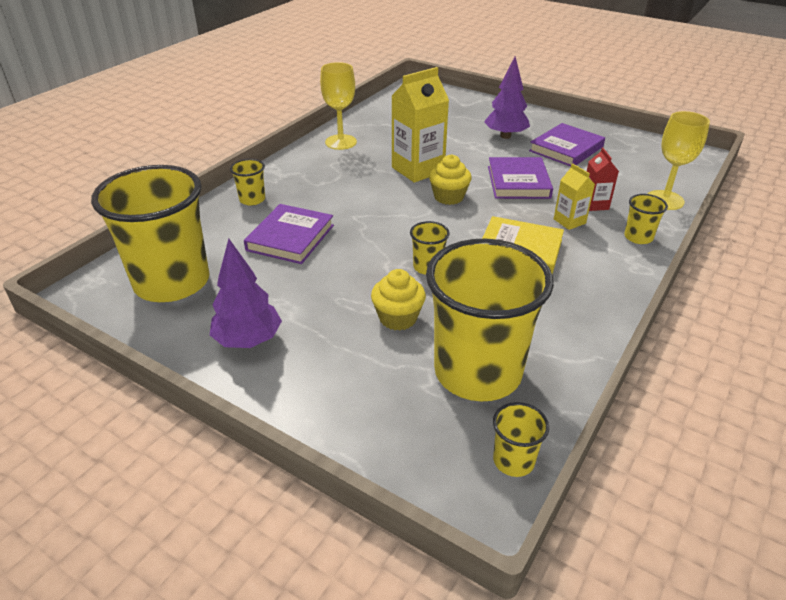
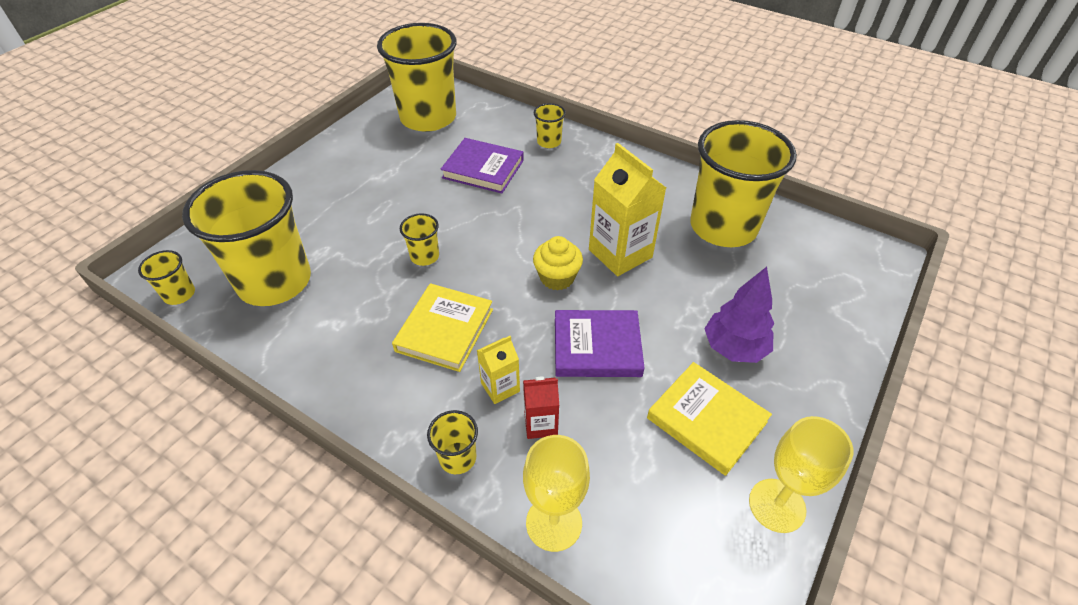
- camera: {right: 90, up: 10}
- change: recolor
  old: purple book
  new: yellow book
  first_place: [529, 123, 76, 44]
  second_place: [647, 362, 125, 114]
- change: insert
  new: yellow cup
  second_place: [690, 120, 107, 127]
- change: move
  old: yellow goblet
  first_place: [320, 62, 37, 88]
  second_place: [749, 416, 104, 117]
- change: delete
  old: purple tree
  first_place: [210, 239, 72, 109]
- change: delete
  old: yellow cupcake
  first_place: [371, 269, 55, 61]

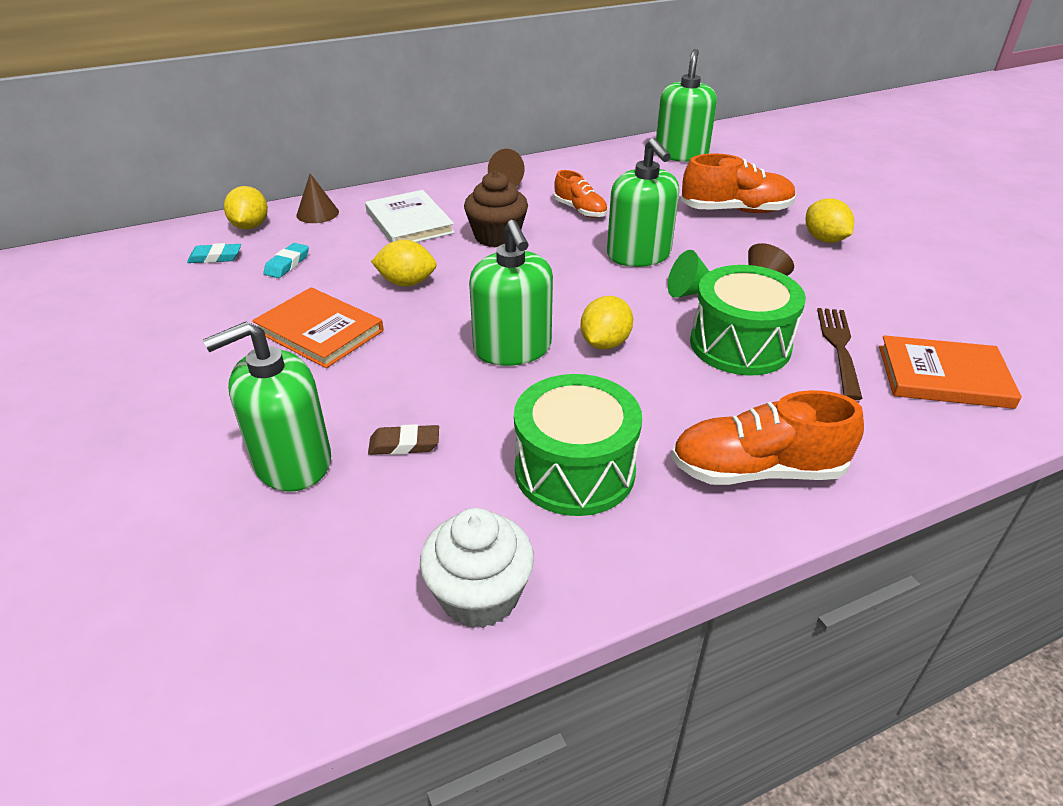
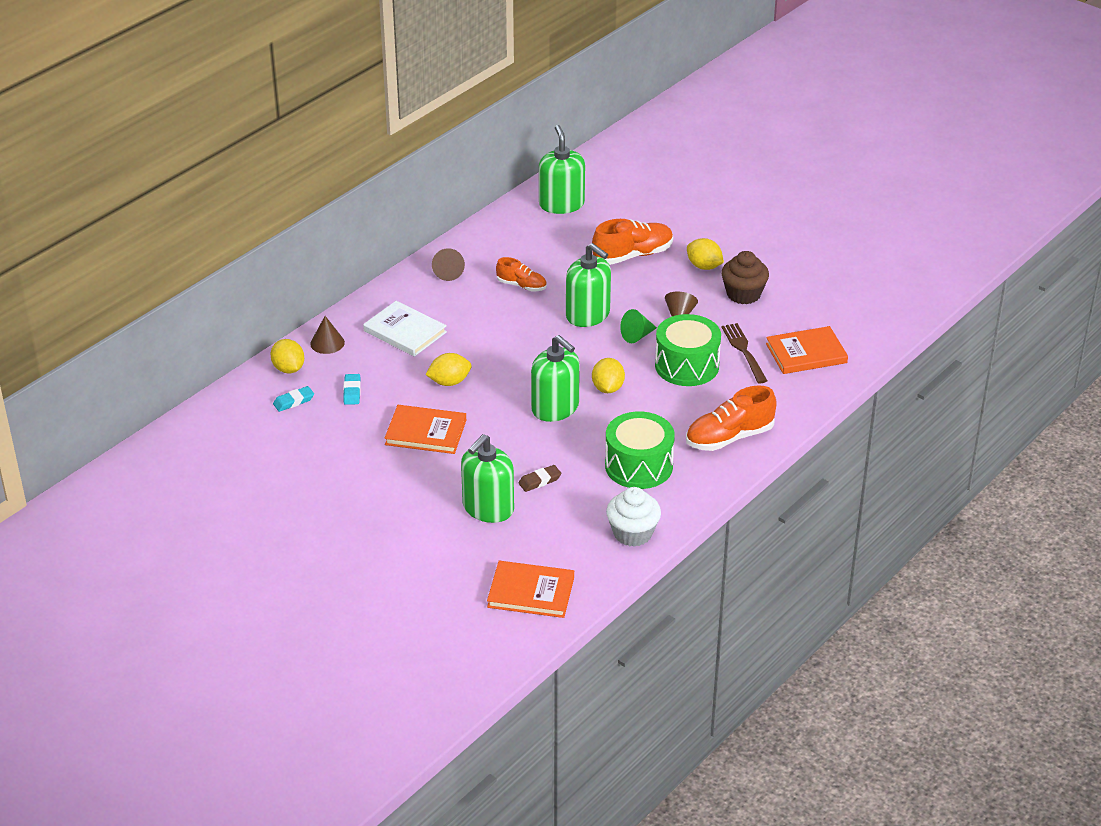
- camera: {right: -25, up: 0}
- change: insert
  new: orange book
  second_place: [487, 561, 87, 57]
- change: move
  old: brown cupcake
  first_place: [464, 171, 64, 76]
  second_place: [721, 251, 48, 53]

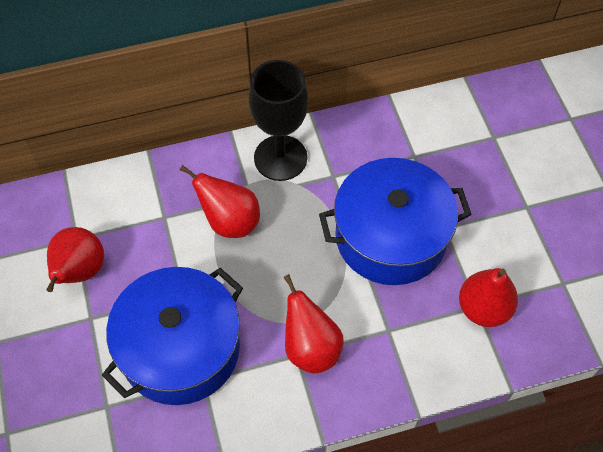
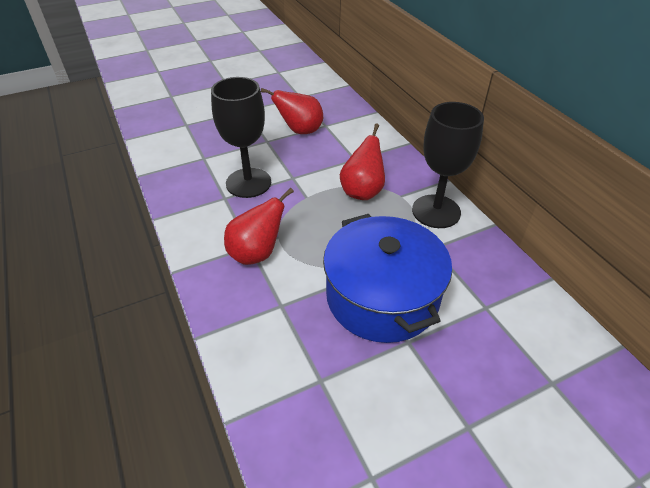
- camera: {right: 80, up: -15}
- change: replace
  old: blue pot
  new: black goblet
  first_place: [102, 267, 141, 138]
  second_place: [211, 77, 60, 121]
- change: delete
  old: red pear
  first_place: [459, 268, 59, 59]

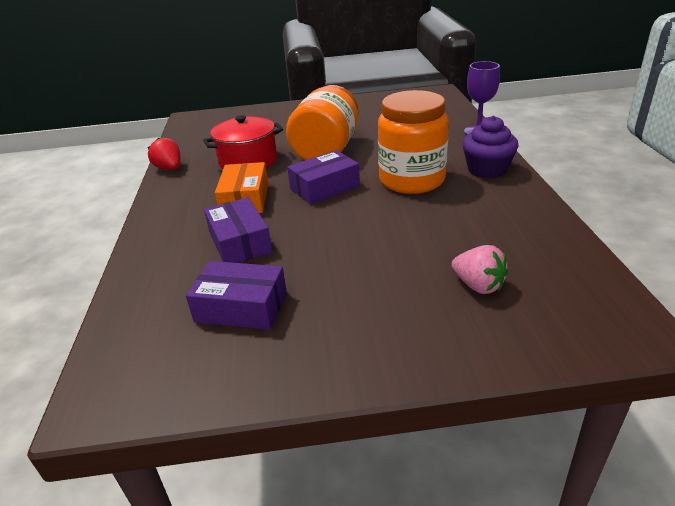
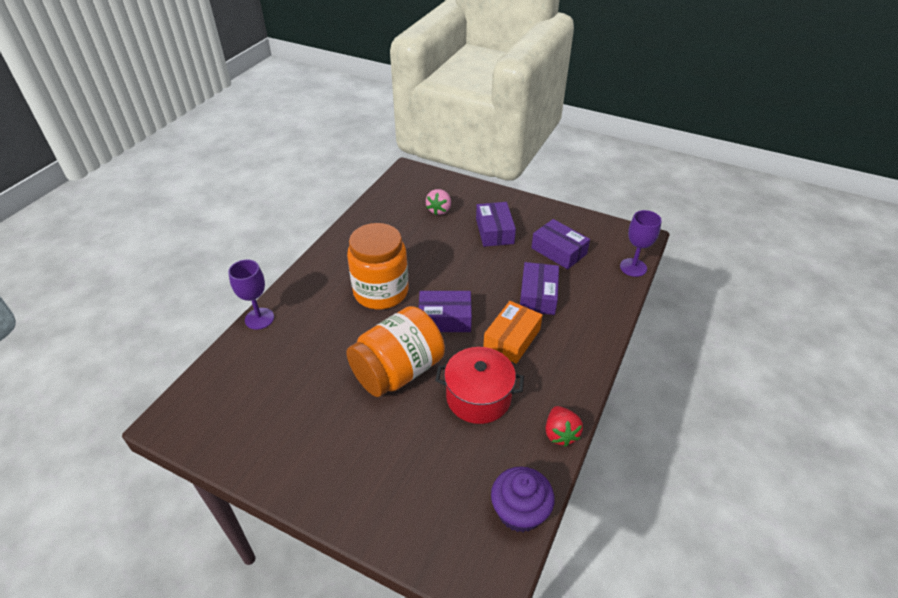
- camera: {right: -150, up: 10}
- change: rotate
  old: pink strawberry
  first_place: [452, 245, 56, 49]
  second_place: [426, 189, 25, 26]
  degrees: -150
- change: insert
  new: purple box
  second_place: [476, 202, 40, 45]
- change: move
  old: purple cupcake
  first_place: [462, 116, 56, 63]
  second_place: [491, 467, 64, 65]
- change: insert
  new: purple goblet
  second_place: [620, 210, 42, 67]

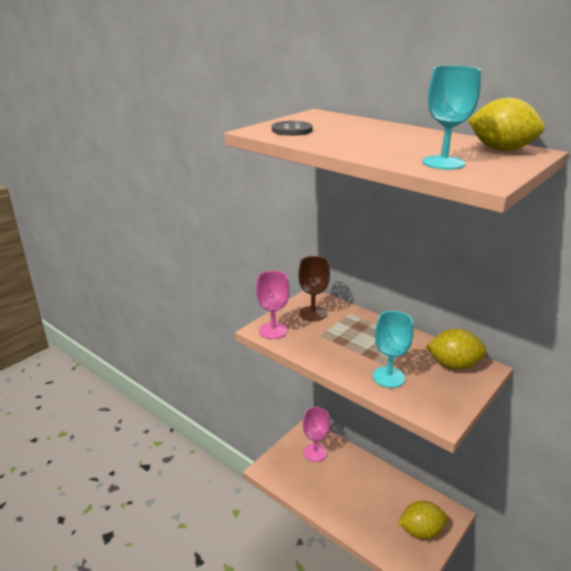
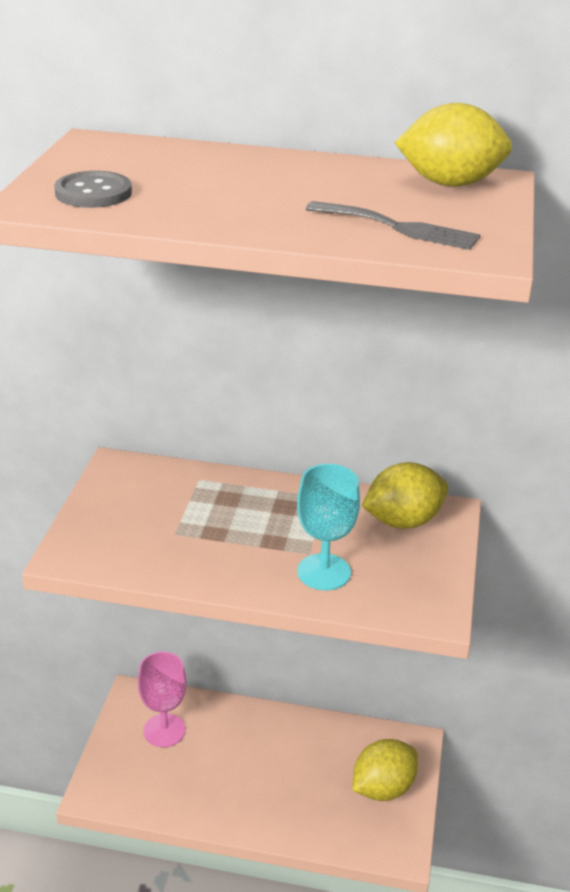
- camera: {right: -30, up: 5}
- change: replace
  old: turquoise goblet
  new: grey fork
  first_place: [422, 66, 59, 104]
  second_place: [306, 201, 175, 49]
- change: delete
  old: pink goblet
  first_place: [256, 271, 33, 68]
- change: delete
  old: brown goblet
  first_place: [298, 256, 32, 65]

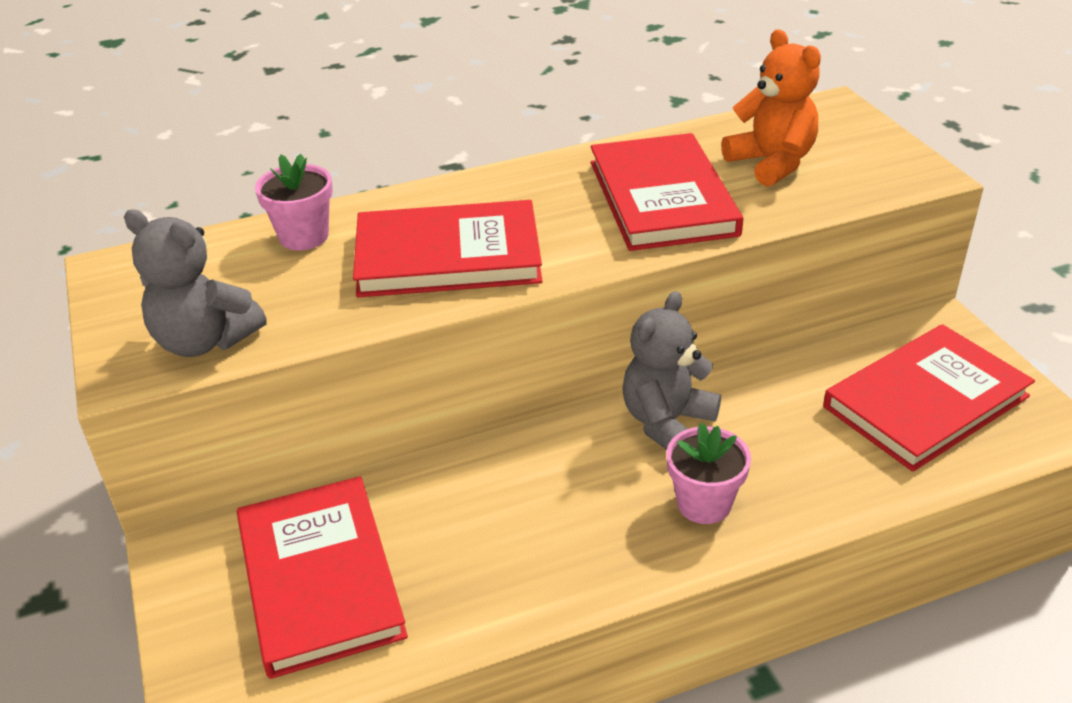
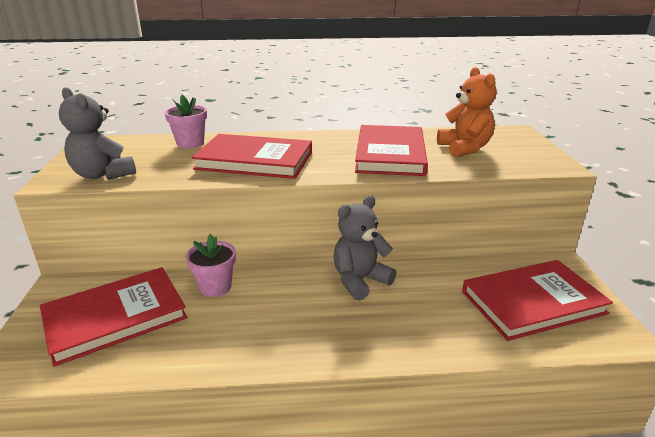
- camera: {right: 15, up: -10}
- change: rotate
  old: red book
  first_place: [237, 476, 171, 203]
  second_place: [40, 267, 147, 100]
  degrees: 60
- change: move
  old: pink flower pot
  first_place: [666, 423, 85, 101]
  second_place: [186, 234, 50, 63]

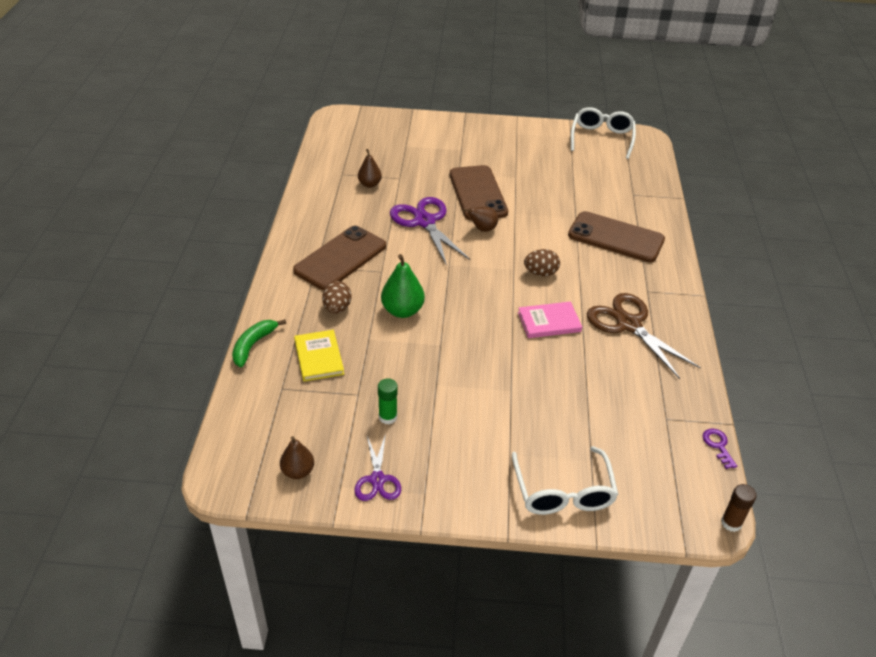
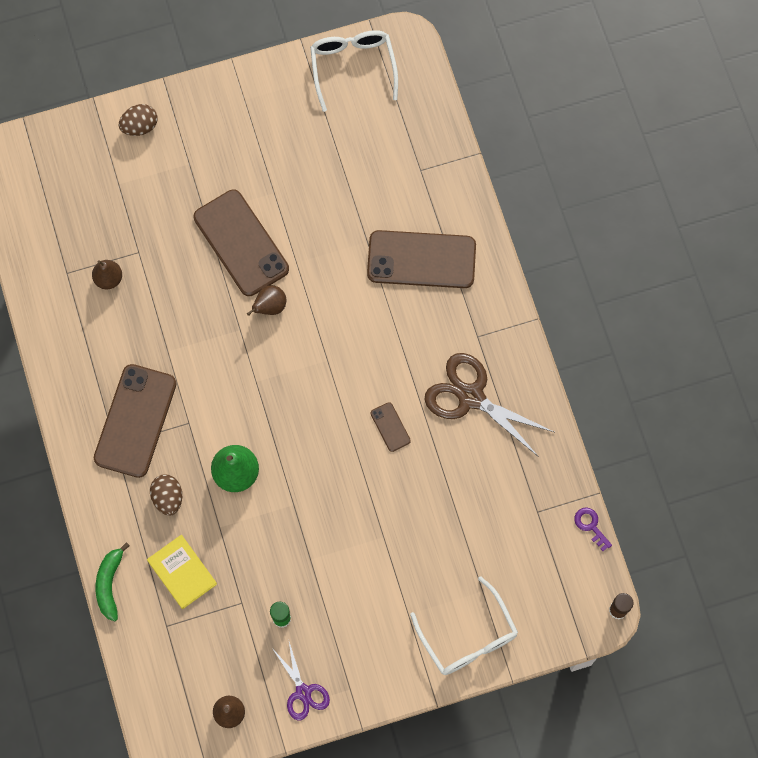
- camera: {right: -20, up: 30}
- change: move
  old: brown egg
  first_place: [524, 249, 36, 27]
  second_place: [118, 104, 40, 32]
- change: replace
  old: pink book
  new: brown phone
  first_place: [518, 302, 64, 36]
  second_place: [370, 402, 41, 50]
- change: delete
  old: purple scissors
  first_place: [390, 197, 80, 69]

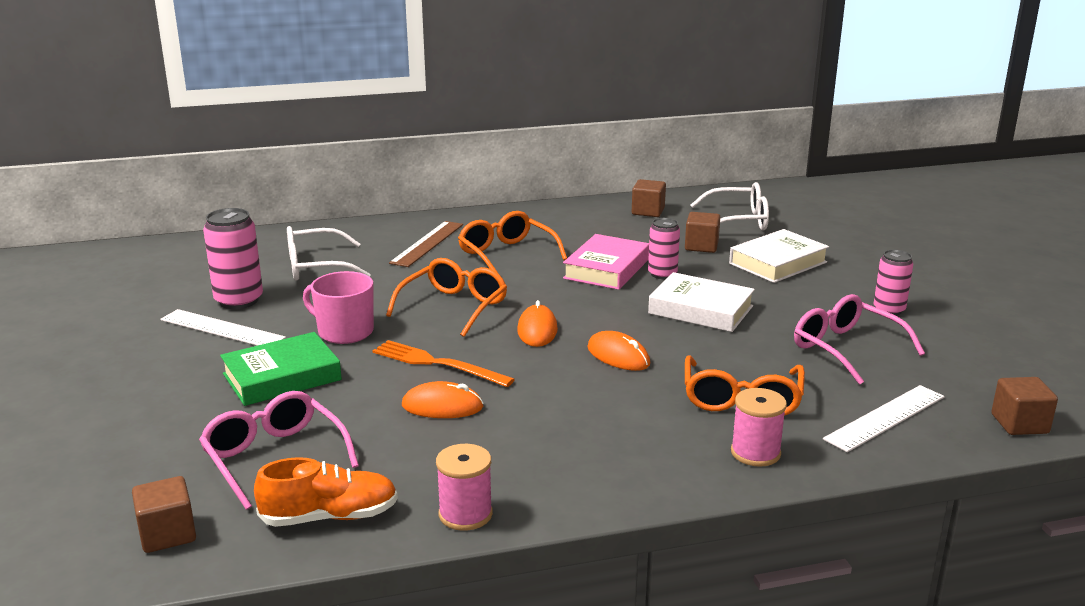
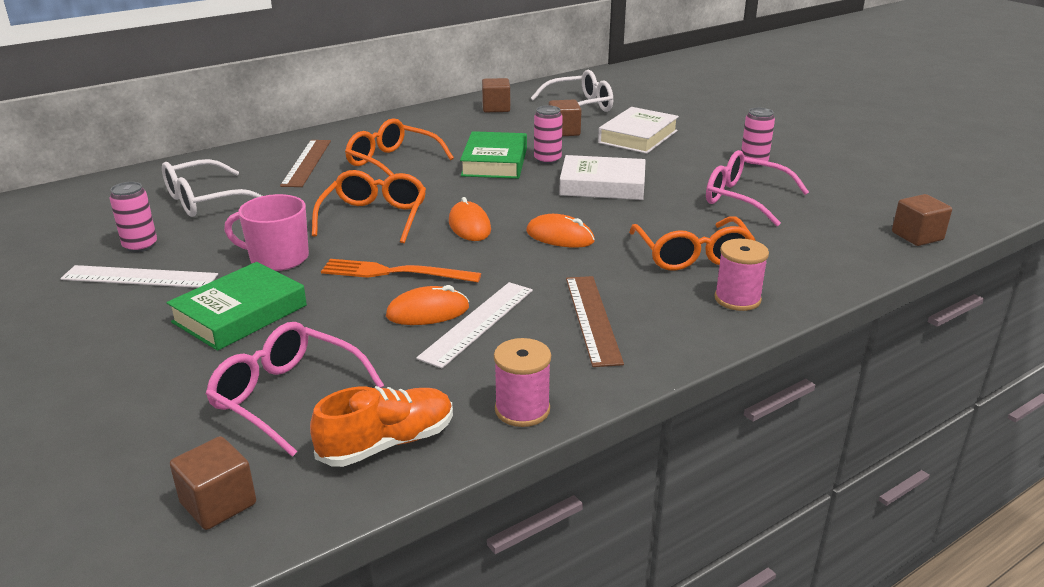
- camera: {right: -20, up: 5}
- change: resize
  old: pink can
  first_place: [203, 208, 60, 101]
  second_place: [109, 182, 48, 70]
  factor: 0.65
- change: move
  old: white ruler
  first_place: [823, 385, 122, 67]
  second_place: [416, 282, 117, 86]
- change: recolor
  old: pink book
  new: green book
  first_place: [563, 234, 86, 56]
  second_place: [460, 131, 67, 48]
- change: insert
  new: brown ruler
  second_place: [566, 276, 58, 91]

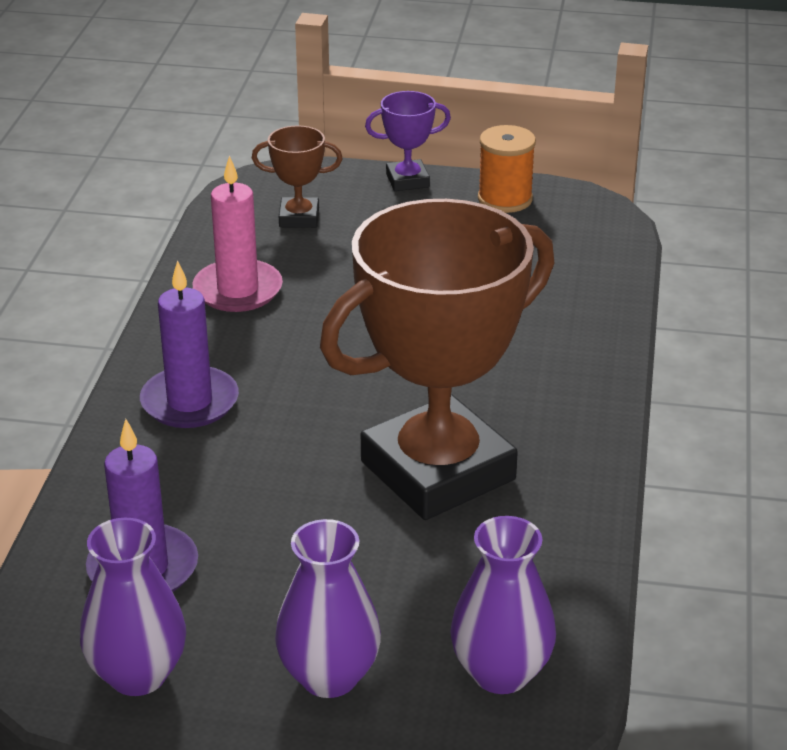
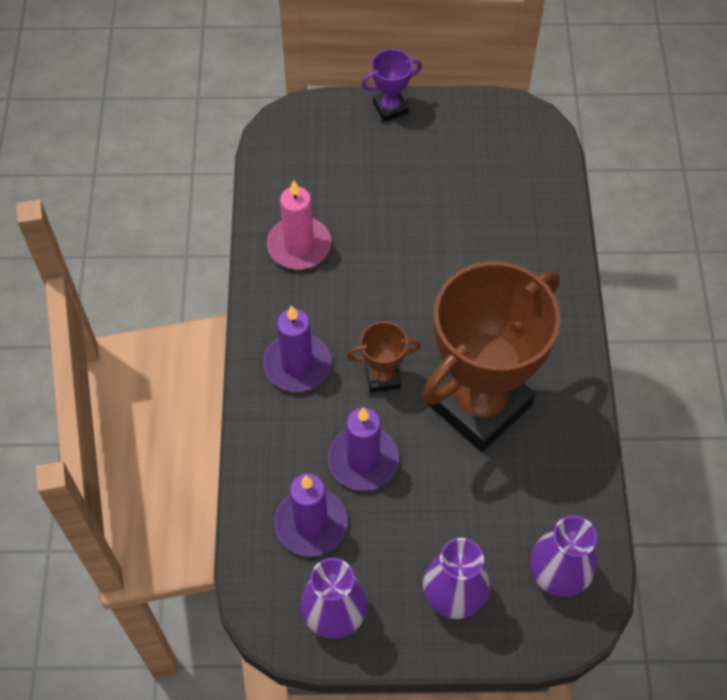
- camera: {right: -10, up: 25}
- change: insert
  new: purple candle
  second_place: [328, 407, 71, 84]
- change: move
  old: brown trophy
  first_place: [252, 126, 90, 102]
  second_place: [347, 322, 74, 71]
- change: delete
  old: orange spool
  first_place: [478, 125, 58, 88]

